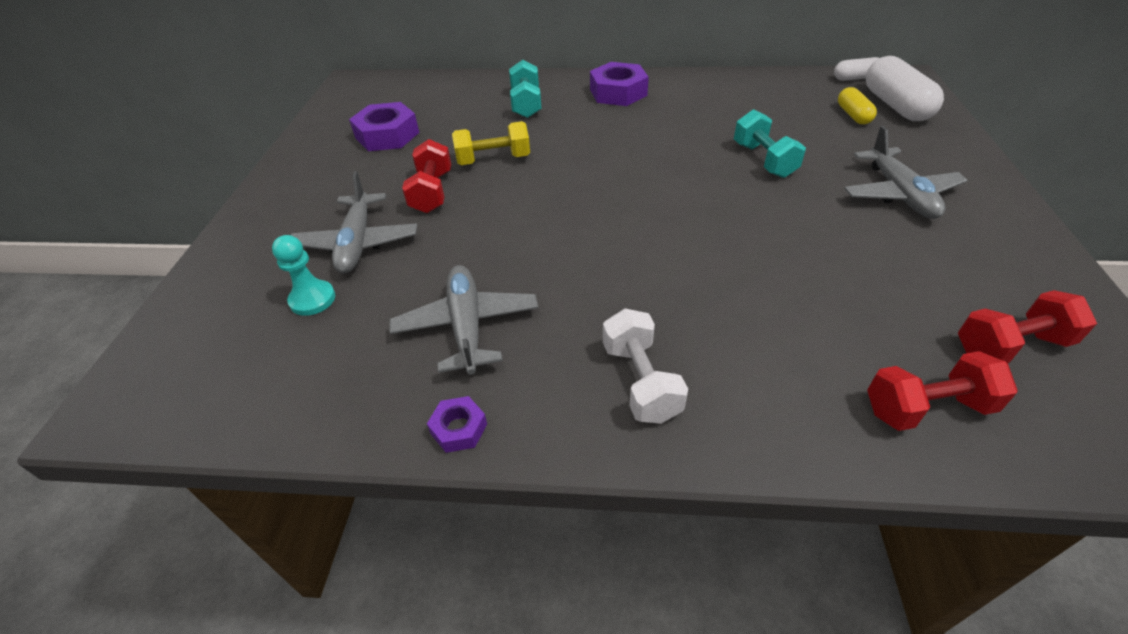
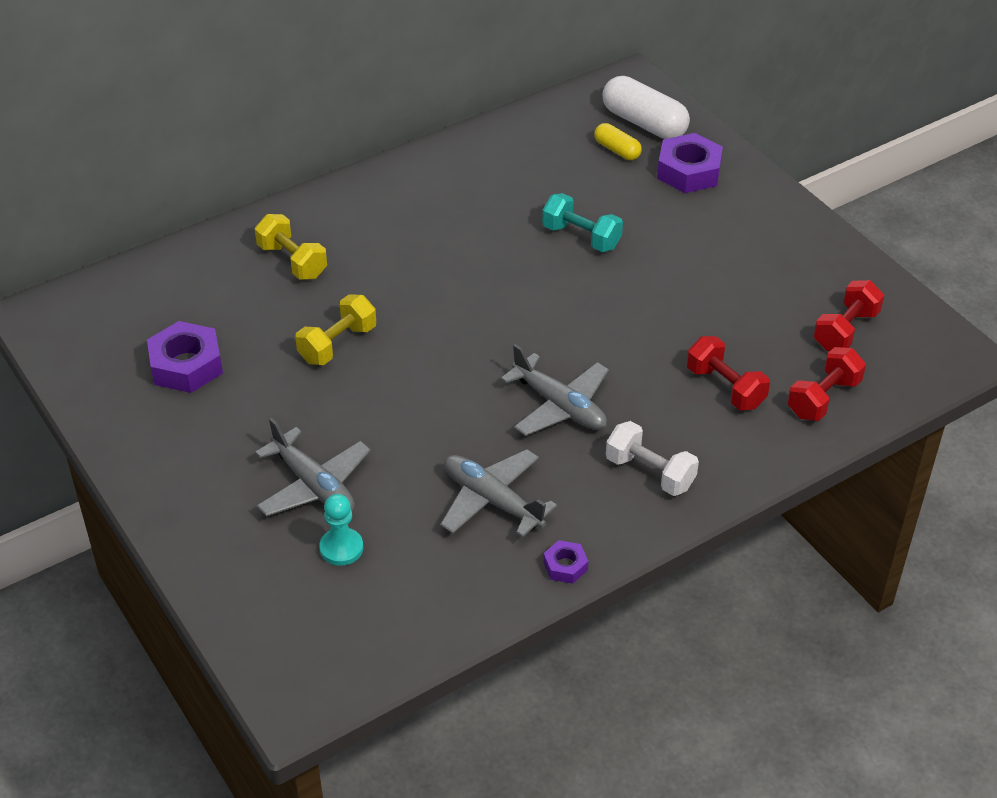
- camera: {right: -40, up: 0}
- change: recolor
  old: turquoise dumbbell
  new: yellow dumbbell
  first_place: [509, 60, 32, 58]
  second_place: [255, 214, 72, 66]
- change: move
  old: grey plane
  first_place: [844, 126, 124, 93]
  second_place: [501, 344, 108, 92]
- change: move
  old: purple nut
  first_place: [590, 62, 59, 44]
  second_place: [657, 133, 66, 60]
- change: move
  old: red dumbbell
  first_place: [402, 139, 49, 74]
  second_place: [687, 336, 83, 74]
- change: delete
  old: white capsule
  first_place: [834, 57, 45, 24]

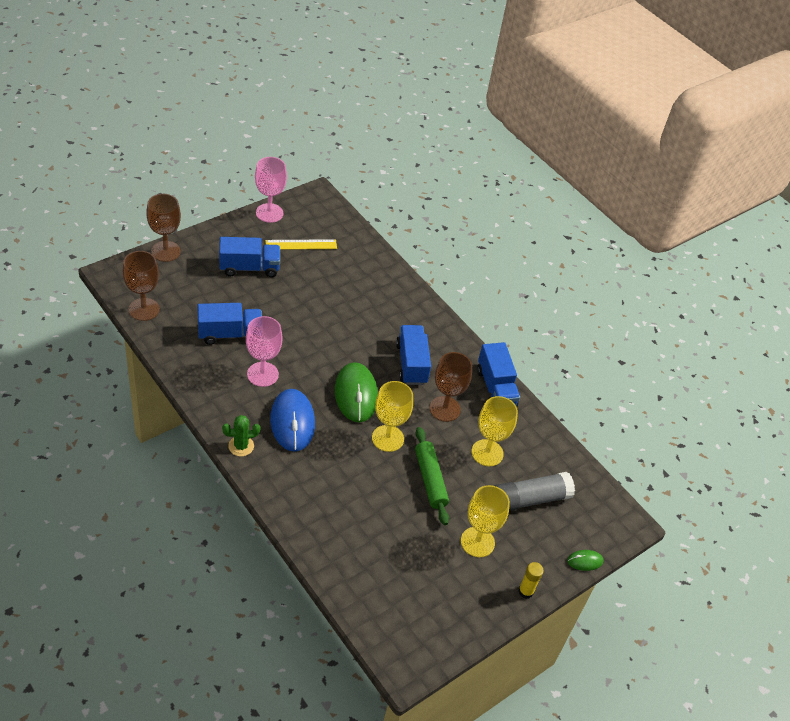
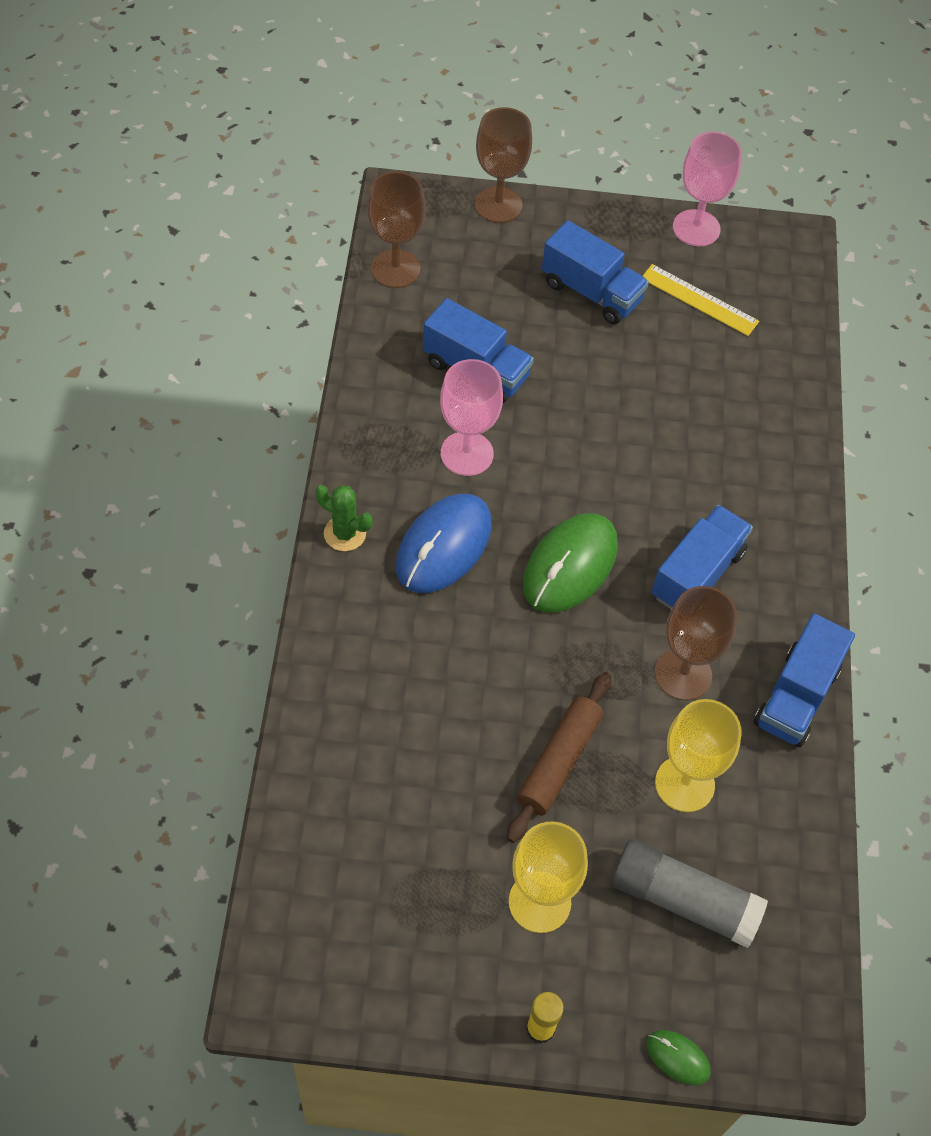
- camera: {right: 45, up: 10}
- change: recolor
  old: green rolling pin
  new: brown rolling pin
  first_place: [415, 427, 34, 98]
  second_place: [507, 672, 104, 171]
- change: delete
  old: yellow goblet
  first_place: [372, 381, 41, 71]

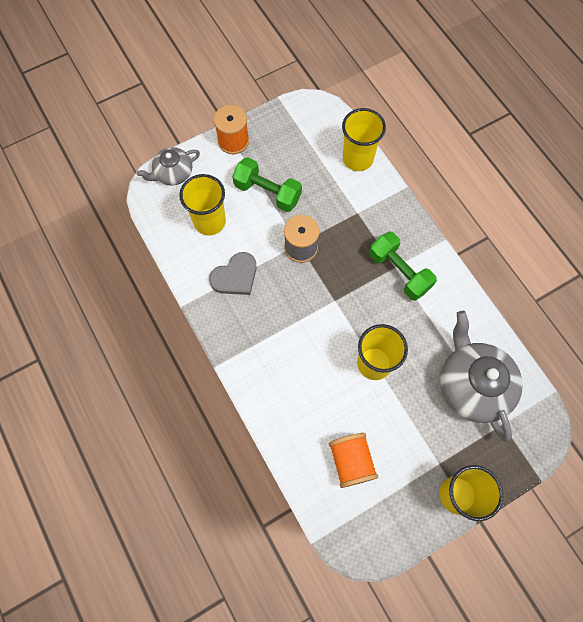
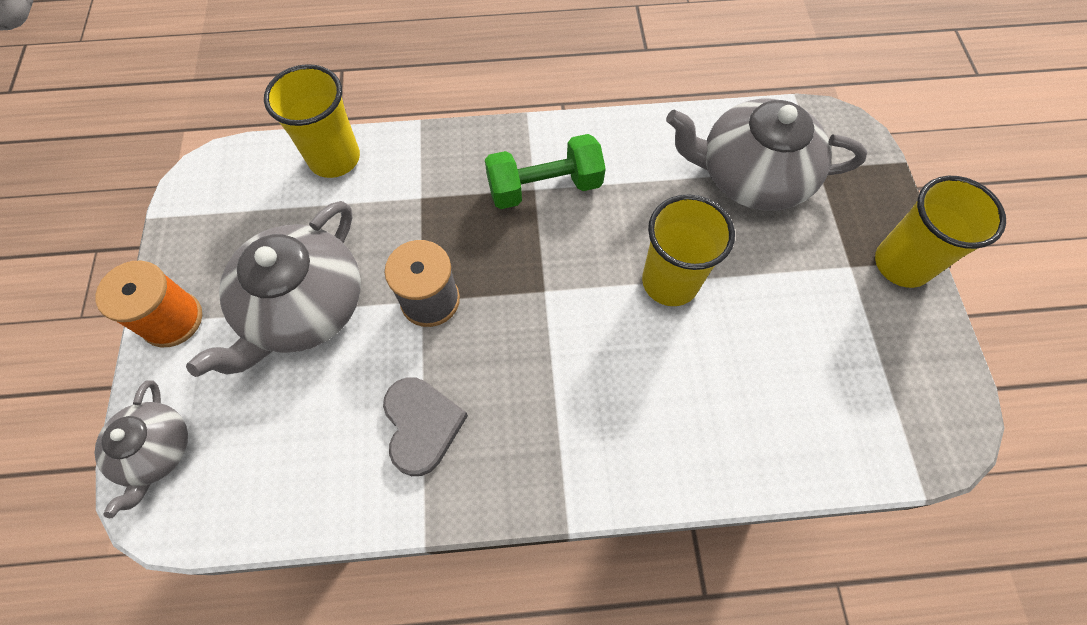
- camera: {right: -65, up: -5}
- change: replace
  old: green dumbbell
  new: grey teapot
  first_place: [232, 157, 70, 55]
  second_place: [186, 201, 175, 176]
- change: delete
  old: yellow cup
  first_place: [179, 174, 47, 61]
- change: delete
  old: orange spool
  first_place: [329, 433, 49, 55]

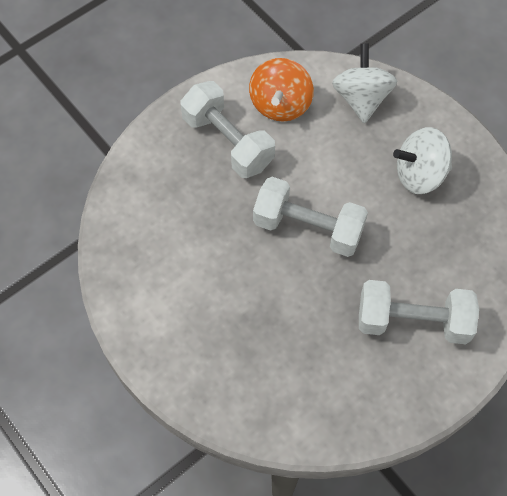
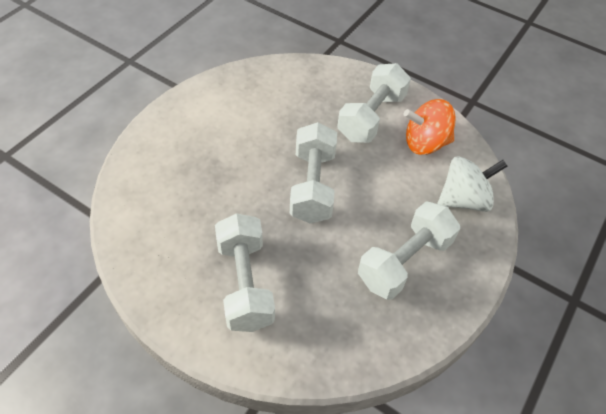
- camera: {right: 70, up: -10}
- change: replace
  old: white spinning top
  new: white dumbbell
  first_place: [393, 127, 59, 67]
  second_place: [358, 202, 102, 98]

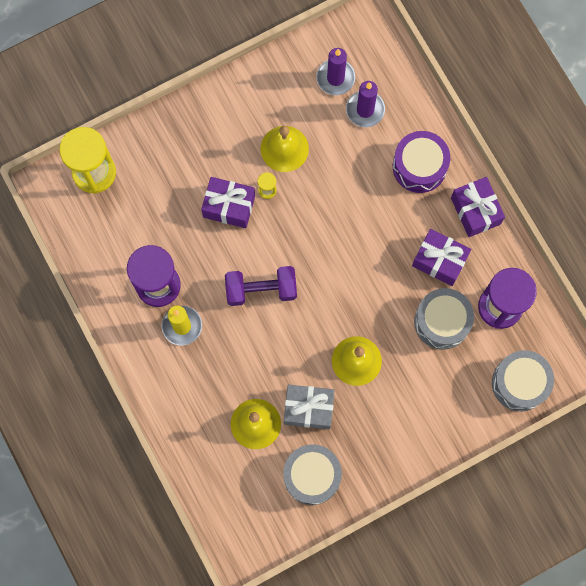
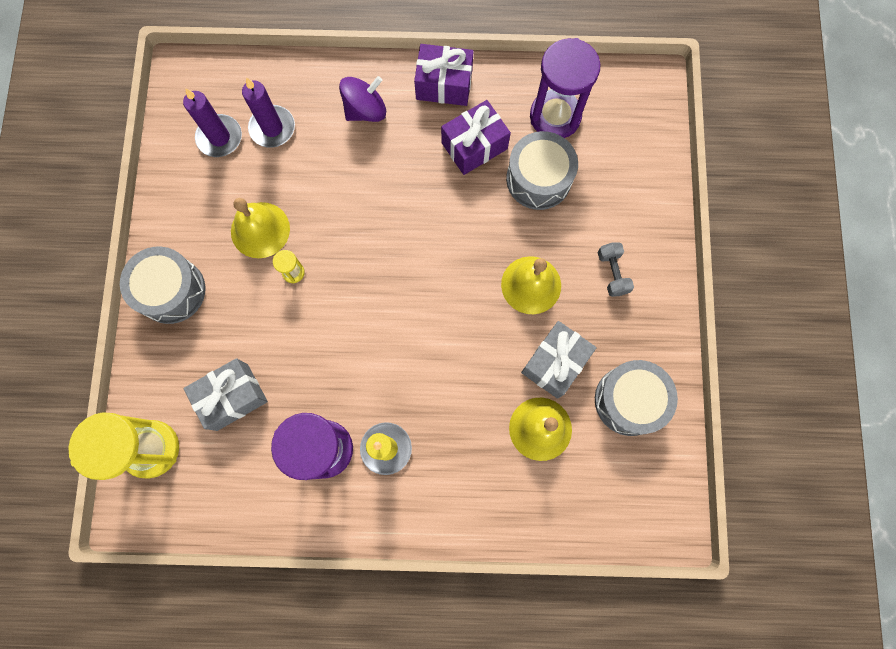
- camera: {right: -60, up: 0}
- change: move
  old: grey drum
  first_place: [492, 350, 62, 61]
  second_place: [120, 247, 86, 77]
- change: insert
  new: grey gift
  second_place: [183, 358, 85, 73]
- change: replace
  old: purple drum
  new: purple spinning top
  first_place: [393, 131, 57, 62]
  second_place: [339, 76, 47, 46]
- change: insert
  new: grey dumbbell
  second_place: [598, 242, 36, 55]
- change: delete
  old: purple gift
  first_place: [201, 177, 54, 51]
- change: delete
  old: purple dumbbell
  first_place: [225, 266, 72, 40]

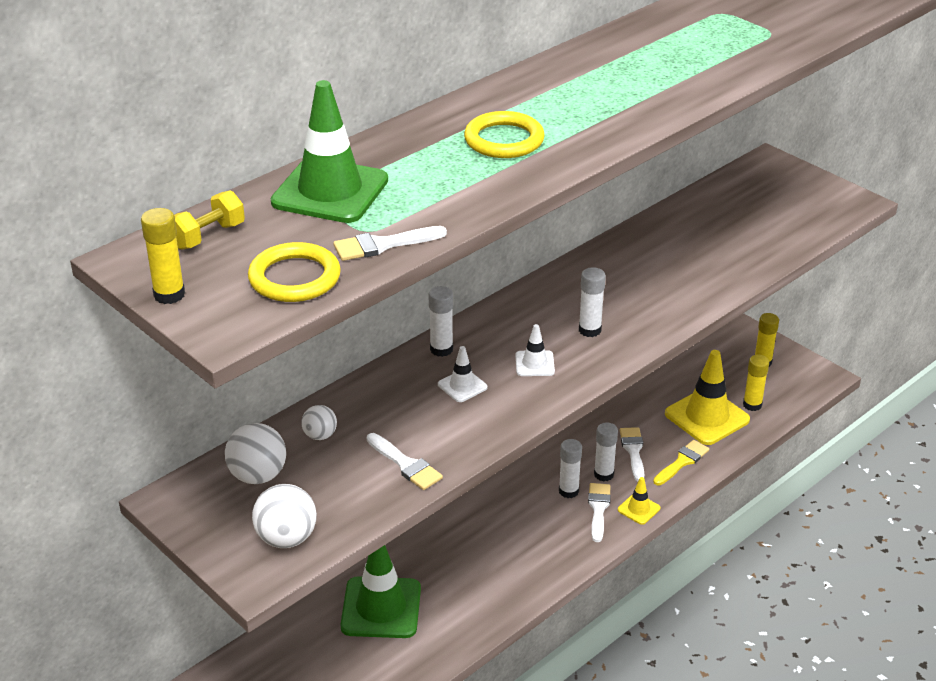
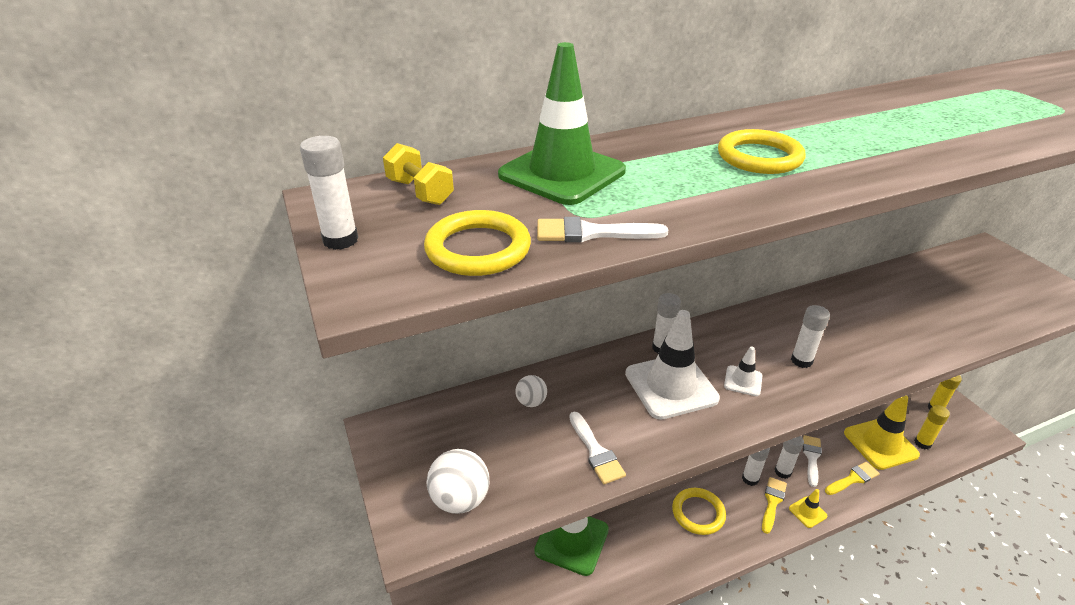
- camera: {right: 20, up: 0}
- change: recolor
  old: yellow glue stick
  new: white glue stick
  first_place: [141, 208, 44, 96]
  second_place: [300, 136, 58, 114]
- change: rotate
  old: yellow dumbbell
  first_place: [174, 190, 71, 60]
  second_place: [383, 143, 71, 62]
  degrees: 75
- change: resize
  old: white traffic cone
  first_place: [438, 346, 50, 56]
  second_place: [625, 310, 95, 110]
  factor: 2.11
- change: insert
  new: yellow ring
  second_place: [672, 488, 54, 47]
- change: recolor
  old: white brush
  new: yellow brush
  first_place: [588, 483, 23, 59]
  second_place: [762, 477, 25, 57]
- change: delete
  old: white ball
  first_place: [225, 423, 61, 61]

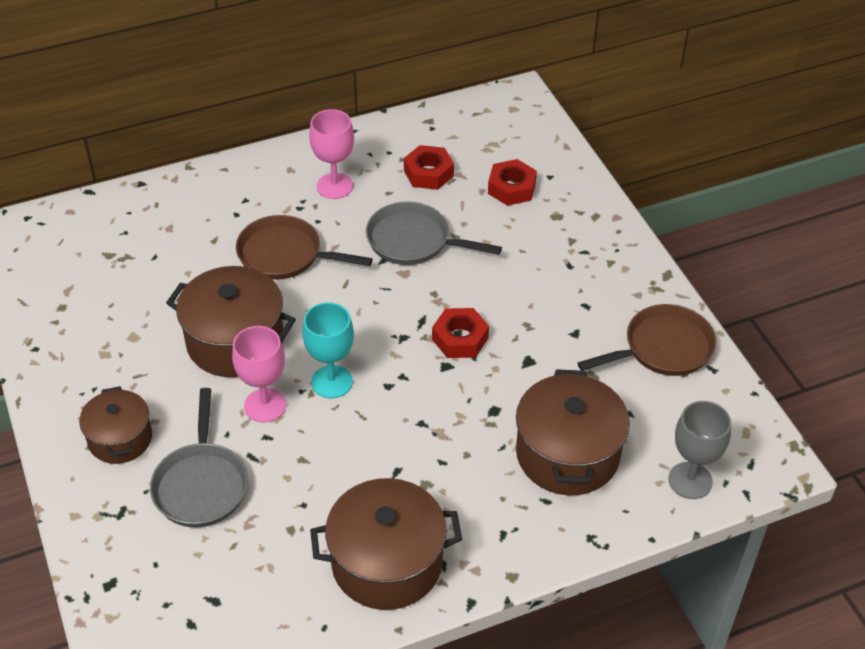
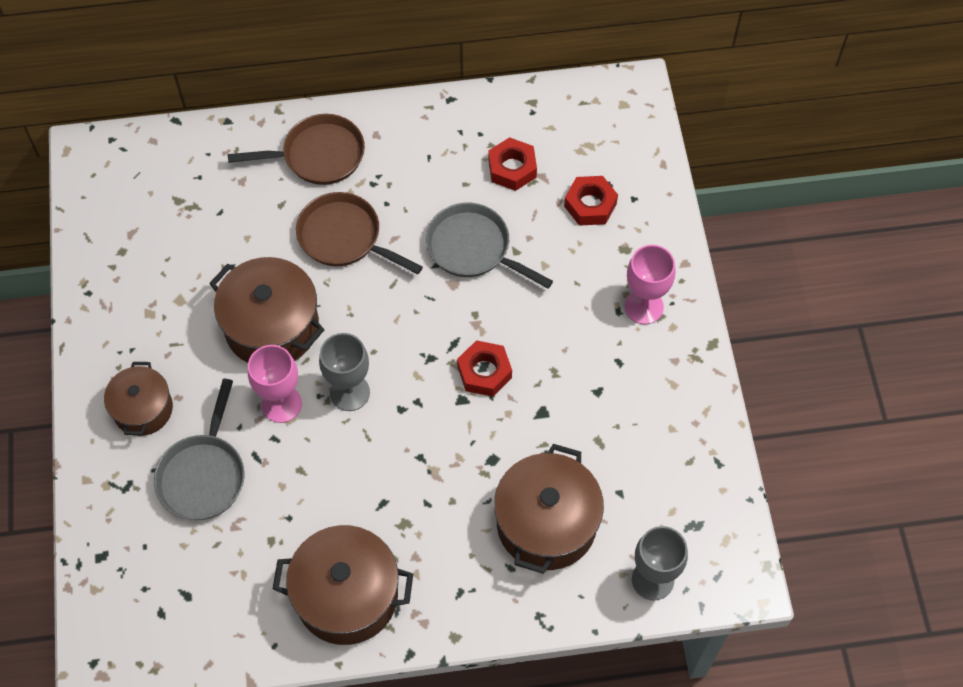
- camera: {right: 15, up: 15}
- change: move
  old: brown pan
  first_place: [577, 304, 139, 72]
  second_place: [227, 114, 138, 71]
- change: recolor
  old: turquoise goblet
  new: grey goblet
  first_place: [302, 302, 52, 96]
  second_place: [319, 333, 51, 78]
- change: move
  old: pink goblet
  first_place: [309, 109, 45, 90]
  second_place: [625, 245, 50, 79]

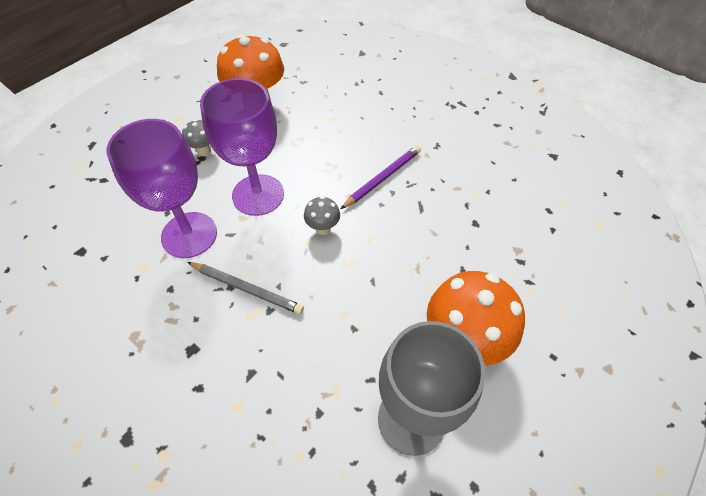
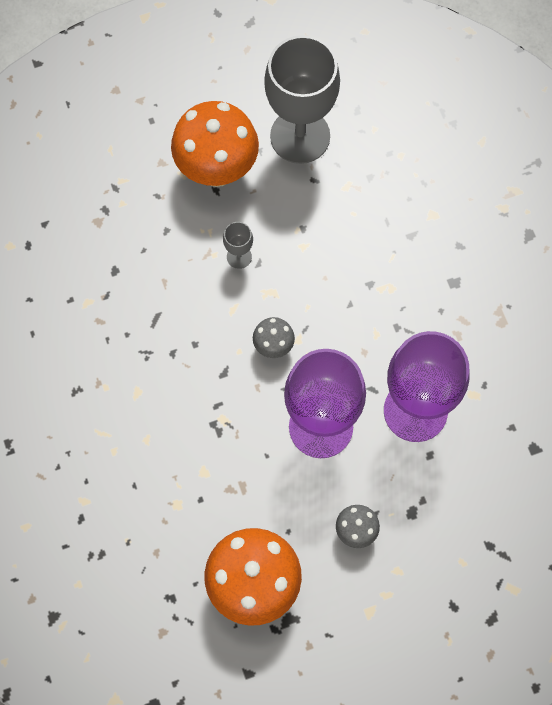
- camera: {right: -150, up: 15}
- change: insert
  new: grey goblet
  second_place: [223, 222, 30, 47]
- change: delete
  old: grey pencil
  first_place: [187, 262, 117, 52]
- change: delete
  old: purple pencil
  first_place: [341, 145, 80, 64]

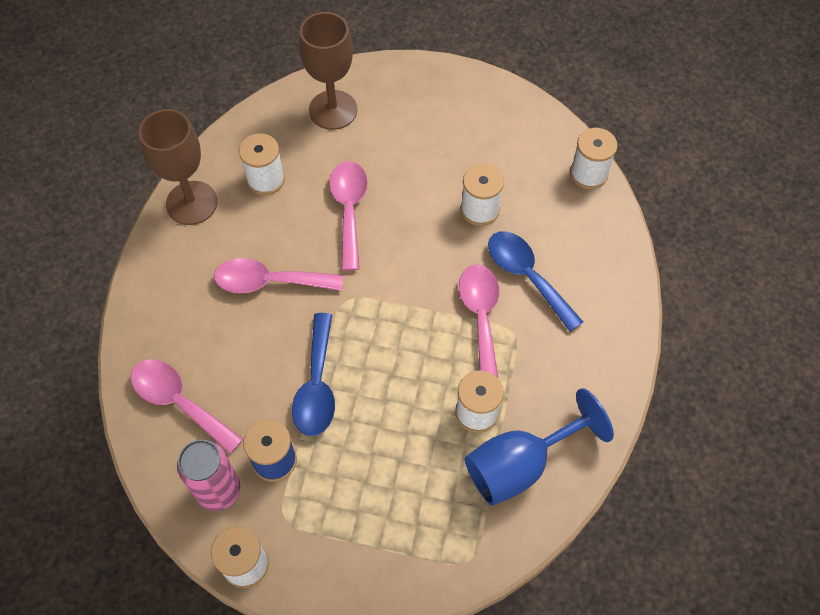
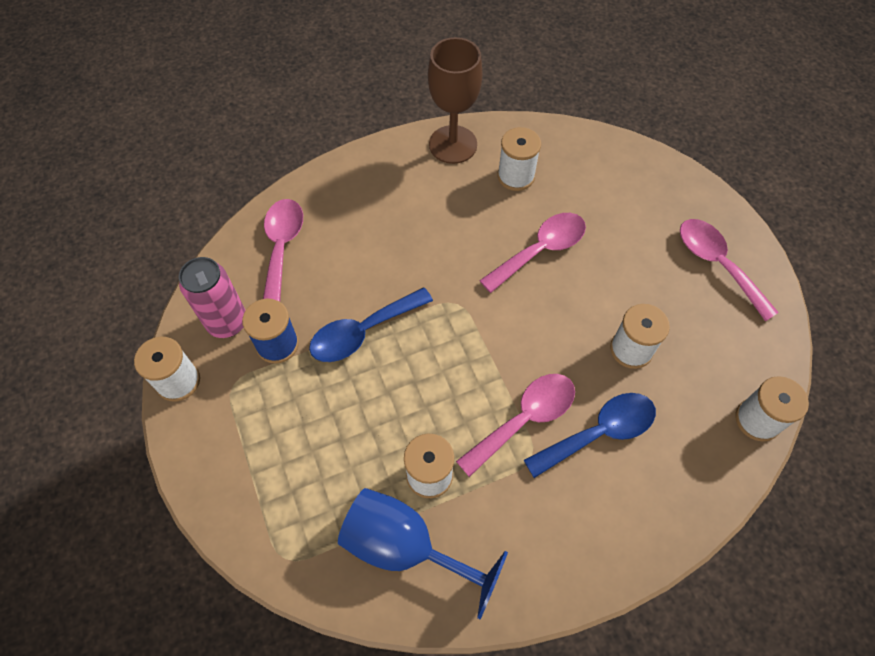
- camera: {right: 55, up: 0}
- change: rotate
  old: blue spoon
  first_place: [488, 231, 95, 101]
  second_place: [524, 393, 132, 85]
  degrees: 45
- change: move
  old: pink spoon
  first_place: [214, 258, 129, 35]
  second_place: [680, 219, 99, 102]
- change: delete
  old: brown goblet
  first_place: [299, 12, 58, 118]

